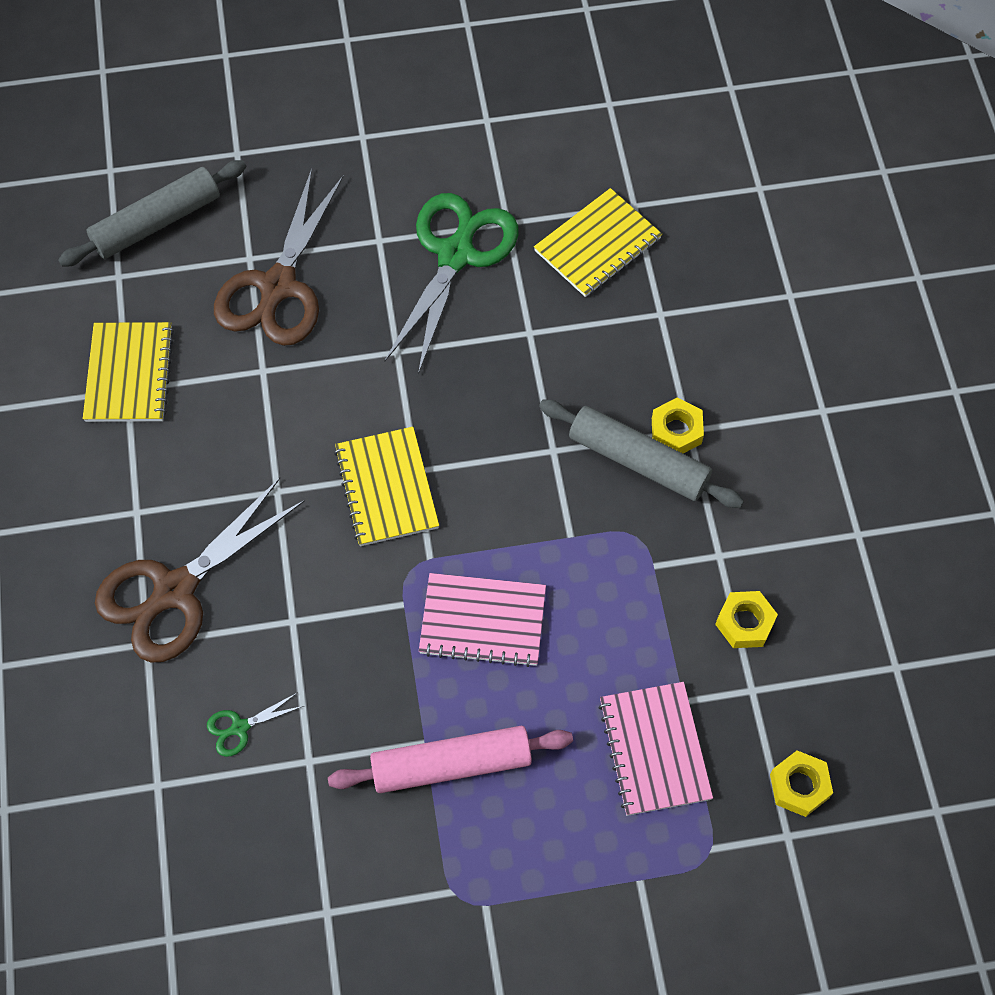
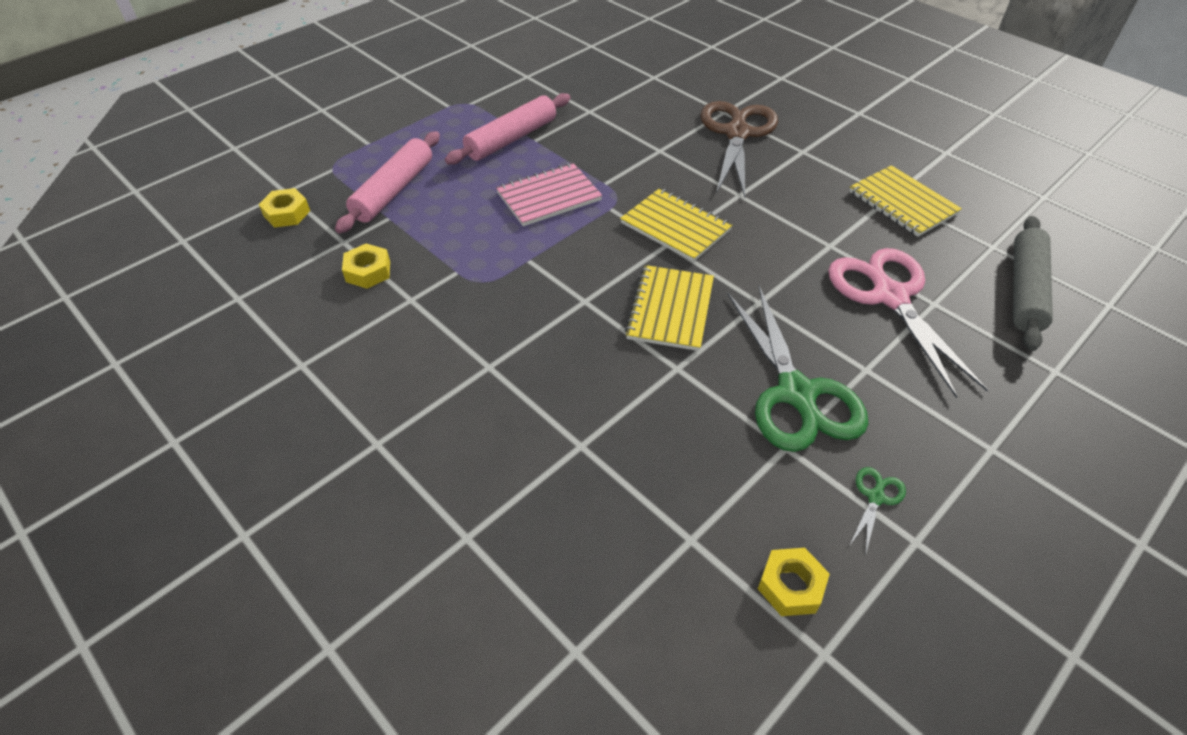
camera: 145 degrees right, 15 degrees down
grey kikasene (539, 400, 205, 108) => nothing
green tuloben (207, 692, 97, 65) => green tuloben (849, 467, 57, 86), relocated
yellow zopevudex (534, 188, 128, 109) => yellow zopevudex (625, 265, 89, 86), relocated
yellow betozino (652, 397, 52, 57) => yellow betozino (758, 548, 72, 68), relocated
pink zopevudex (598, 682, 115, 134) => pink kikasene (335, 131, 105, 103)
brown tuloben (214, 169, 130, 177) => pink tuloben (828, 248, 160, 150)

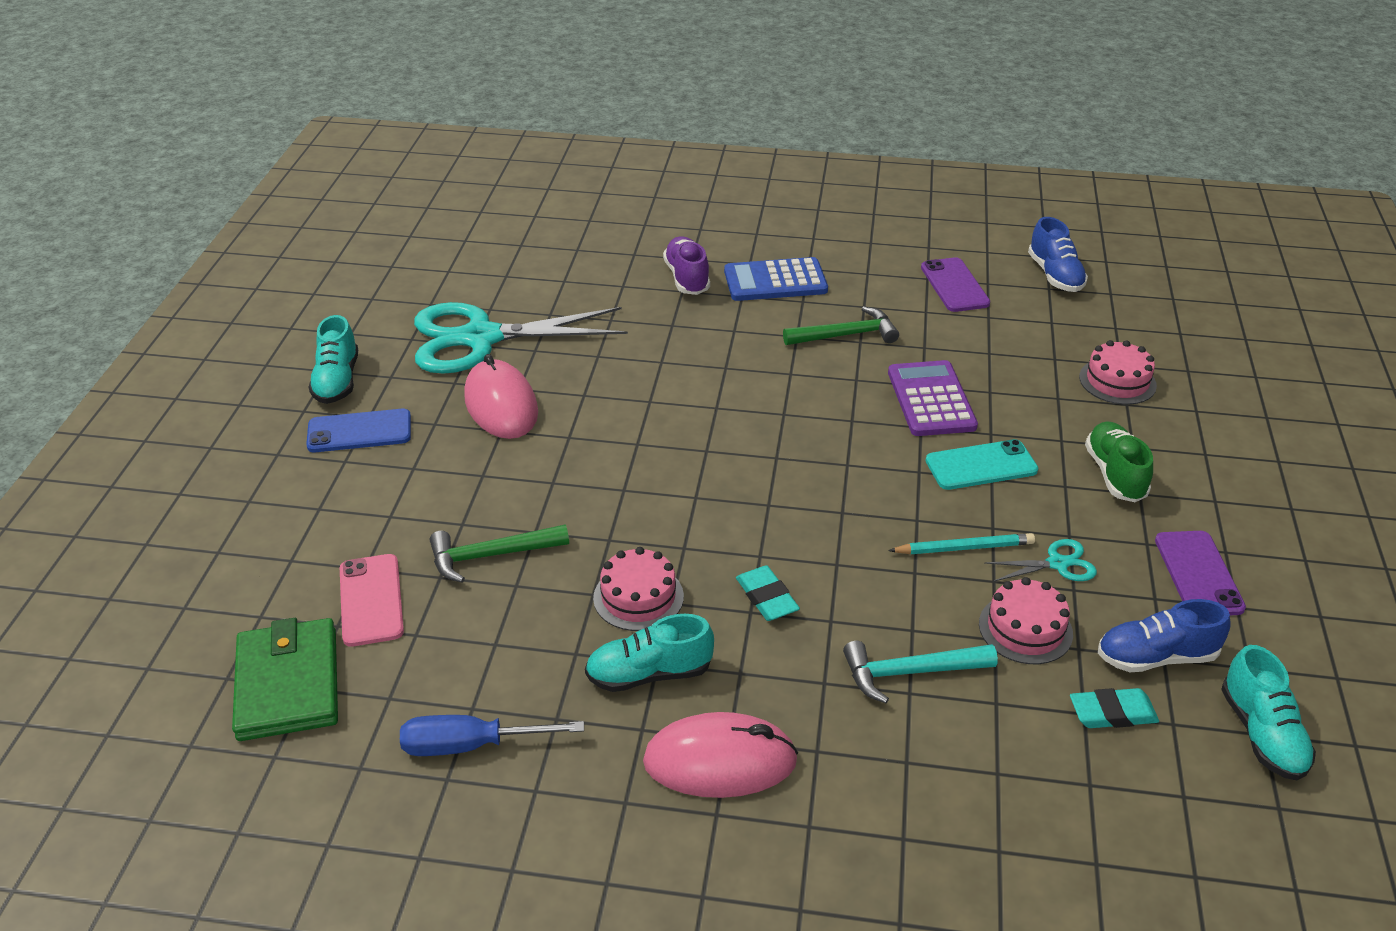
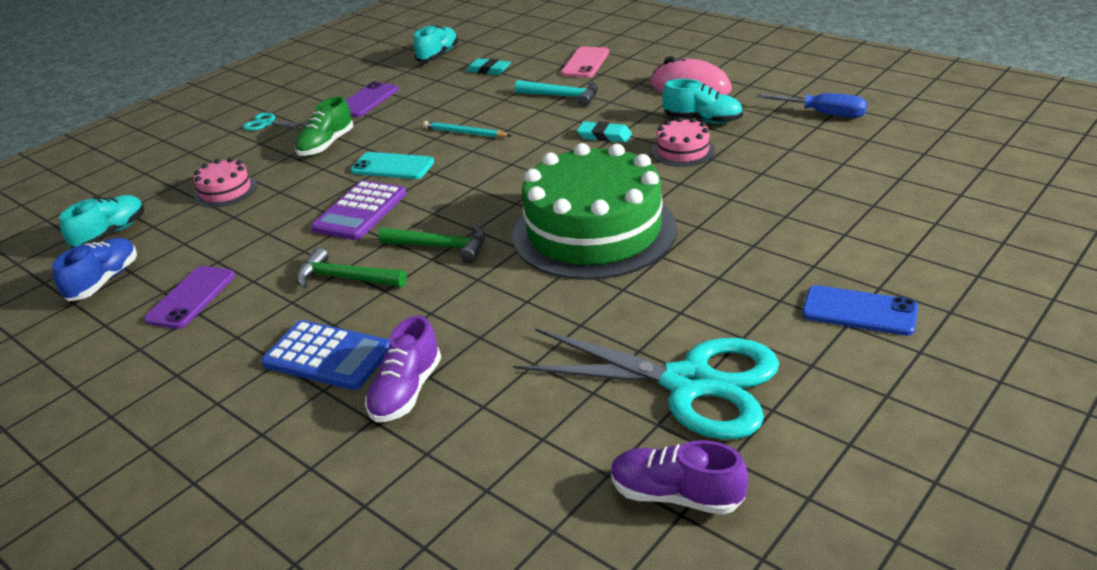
camera: 145 degrees left, 5 degrees down
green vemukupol (232, 618, 106, 123) => nothing
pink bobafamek (464, 354, 74, 85) => nothing
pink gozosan (979, 577, 94, 87) => nothing
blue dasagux (1098, 599, 133, 73) => nothing
nothing => green gozosan (512, 143, 165, 137)
nothing => purple dasagux (611, 440, 137, 75)
turquoise dasagux (308, 315, 50, 89) => turquoise dasagux (59, 195, 86, 53), relocated
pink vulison (340, 554, 64, 93) => pink vulison (561, 47, 48, 30), relocated
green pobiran (430, 525, 139, 58) => green pobiran (378, 224, 107, 39), relocated
turquoise tuloben (984, 539, 113, 43) => turquoise tuloben (243, 113, 65, 18), relocated
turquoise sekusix (736, 565, 64, 56) => turquoise sekusix (577, 121, 55, 21), 75 degrees counterclockwise

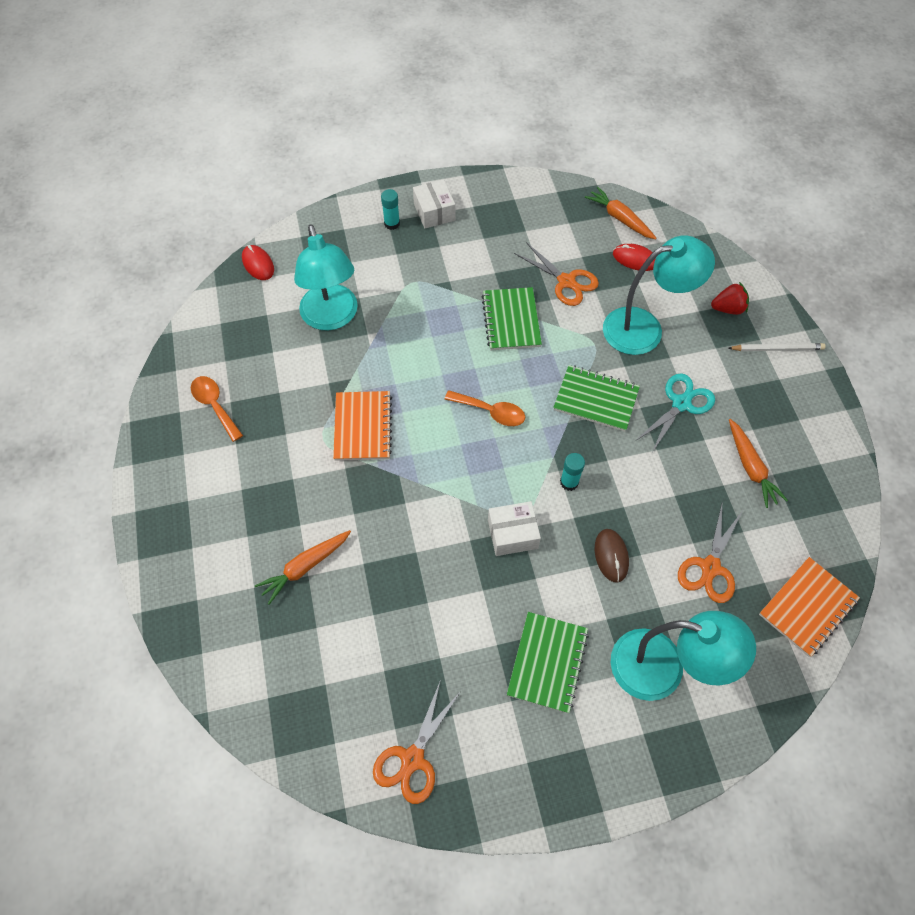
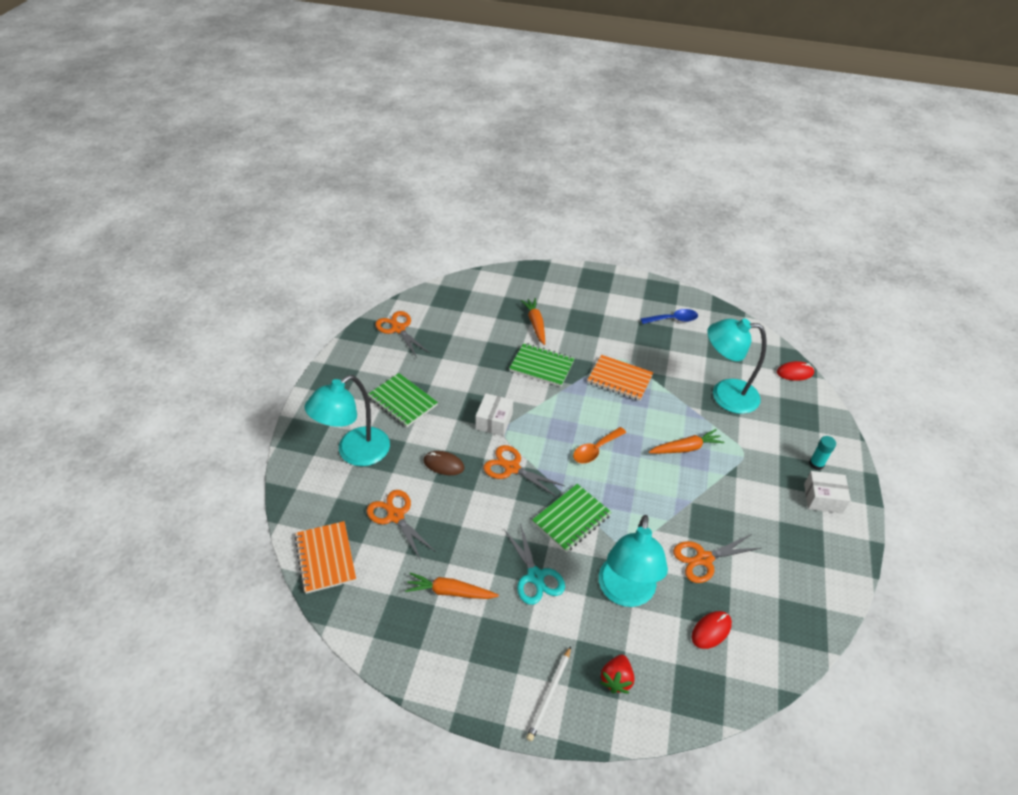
camera: 115 degrees right, 15 degrees down
green zopevudex (481, 287, 61, 63) => green zopevudex (509, 343, 66, 44), relocated
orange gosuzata (585, 187, 72, 52) => orange gosuzata (648, 429, 77, 25), relocated
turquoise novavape (560, 453, 25, 38) => orange tuloben (483, 445, 82, 52)
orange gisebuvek (191, 376, 52, 66) => blue gisebuvek (641, 309, 57, 15)

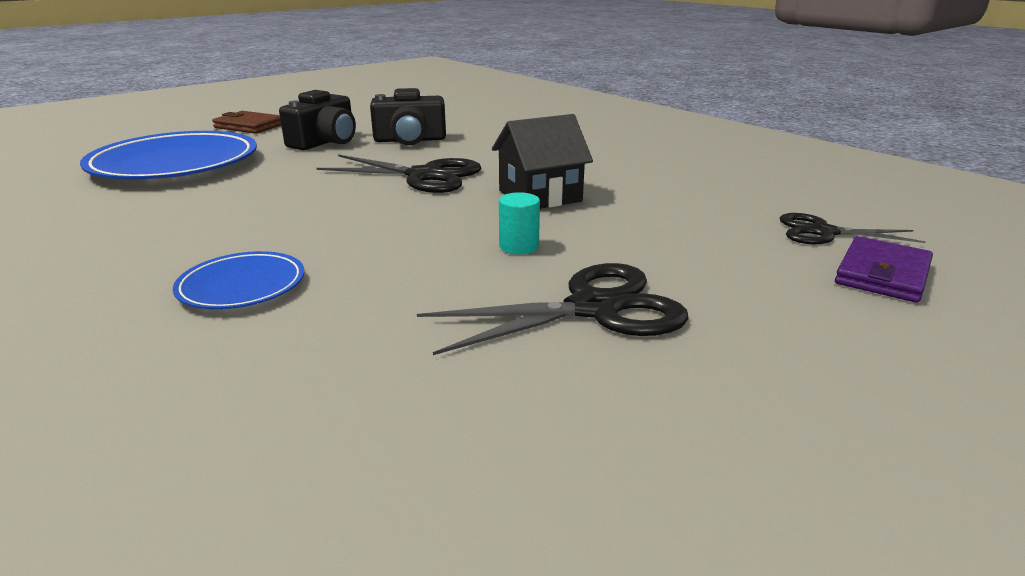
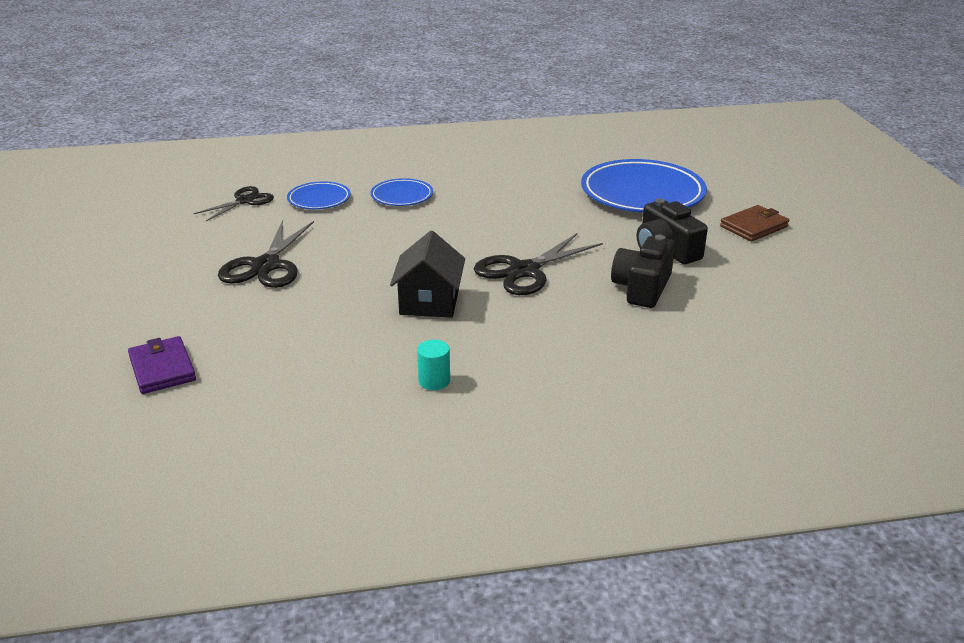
camera: 120 degrees right, 5 degrees up
nothing => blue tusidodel (287, 181, 64, 28)
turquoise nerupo (499, 192, 41, 63) => turquoise nerupo (417, 340, 33, 50), relocated
black tuloben (780, 213, 146, 31) => black tuloben (193, 186, 81, 35), relocated

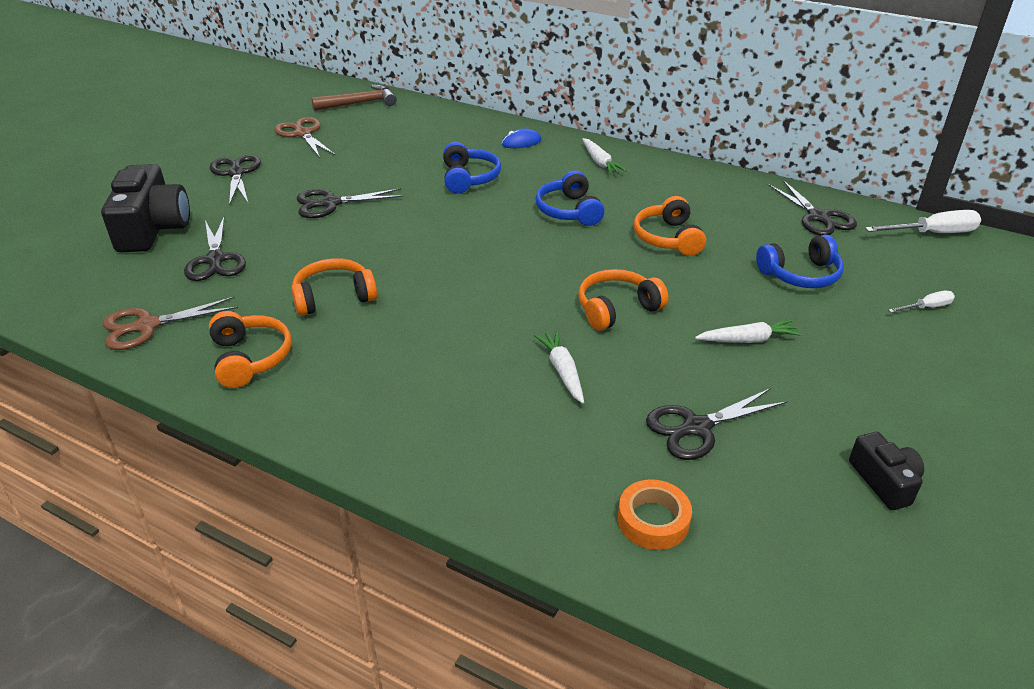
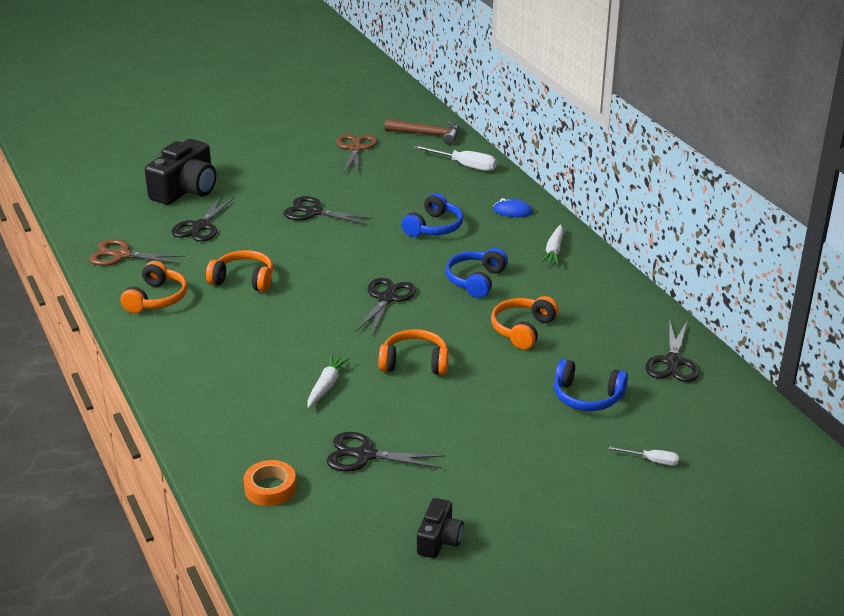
camera: 35 degrees right, 5 degrees down
white gosuzata (695, 319, 107, 24) => nothing
black tuloben (210, 155, 51, 51) => black tuloben (355, 278, 61, 57), relocated
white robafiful (865, 210, 116, 23) => white robafiful (413, 145, 84, 26), relocated

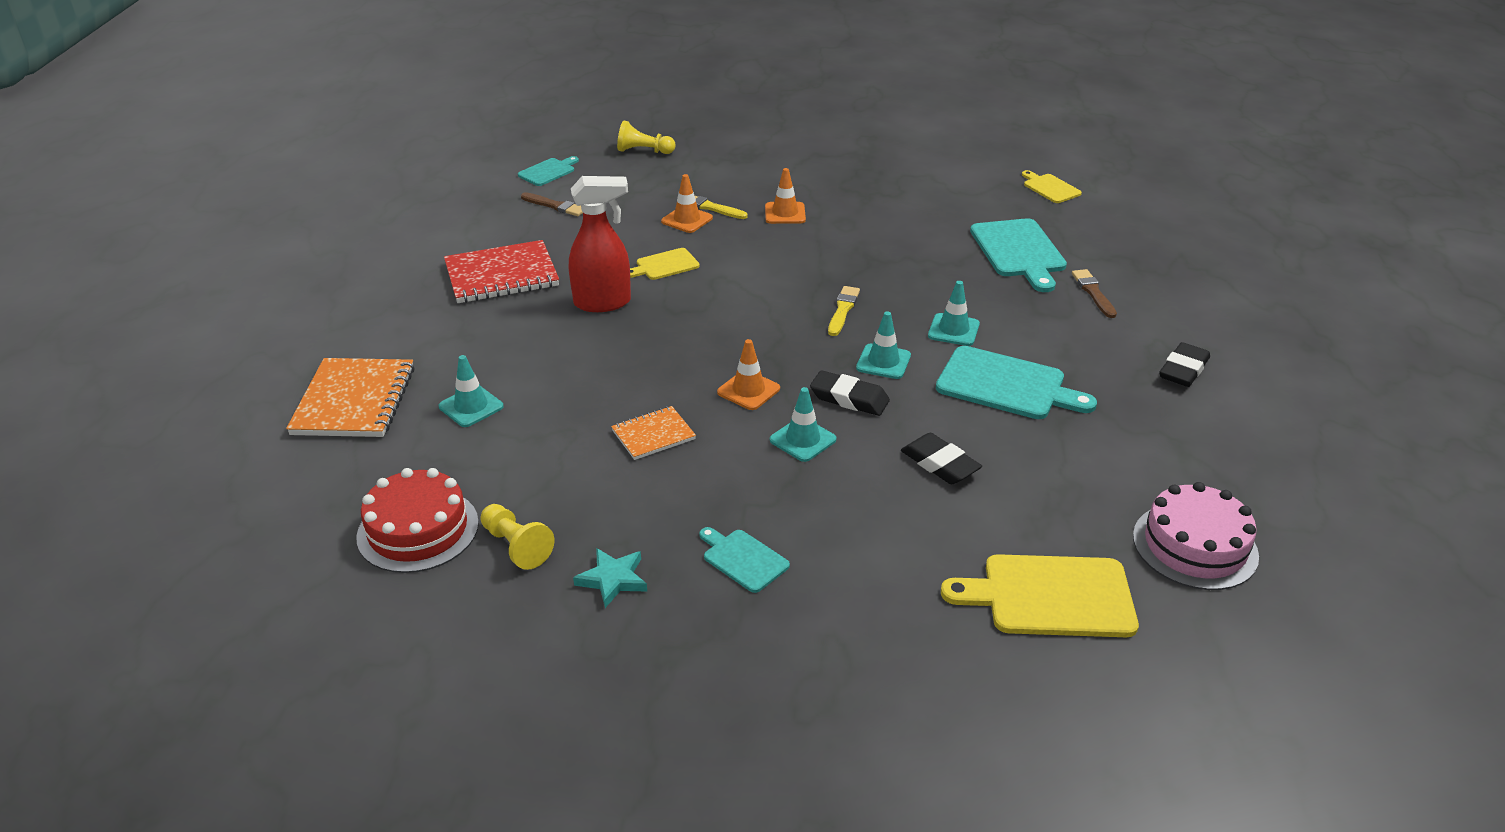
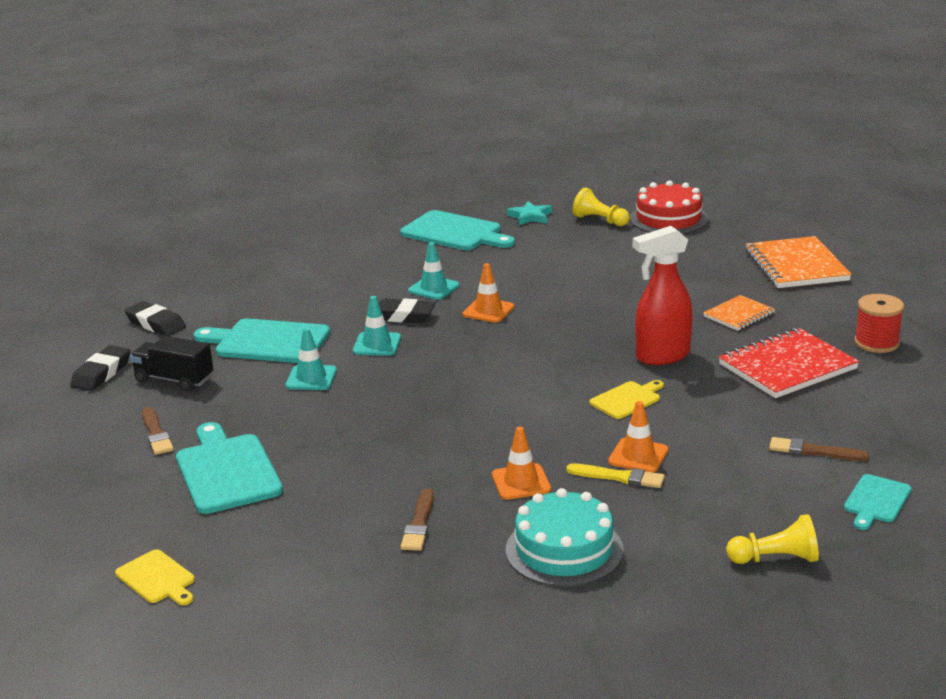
camera: 170 degrees right, 10 degrees down
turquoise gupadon (439, 355, 65, 72) => nothing
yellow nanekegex (828, 286, 32, 50) => nothing
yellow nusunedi (941, 554, 198, 83) => nothing
pink gozosan (1133, 482, 126, 108) => nothing
nothing => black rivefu (130, 336, 83, 55)
nothing => brown nanekegex (401, 488, 33, 63)
nothing => turquoise gozosan (506, 488, 118, 99)
nothing => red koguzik (854, 294, 50, 59)
orange zopevudex (611, 406, 85, 54) => orange zopevudex (703, 295, 72, 36), relocated
black sekusix (901, 433, 81, 51) => black sekusix (124, 301, 62, 35), relocated
turquoise nusunedi (699, 527, 91, 66) => turquoise nusunedi (400, 210, 115, 40), x1.81

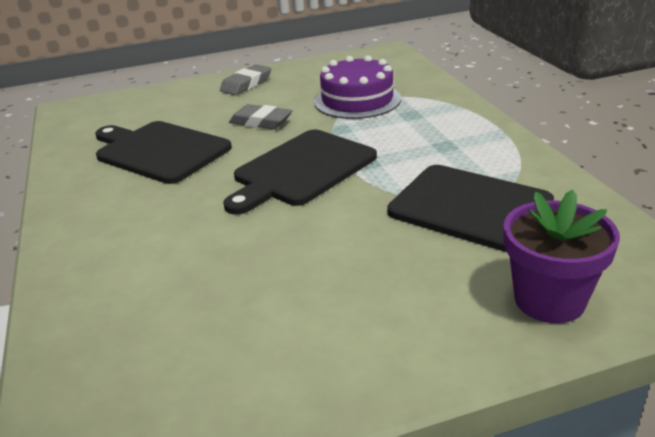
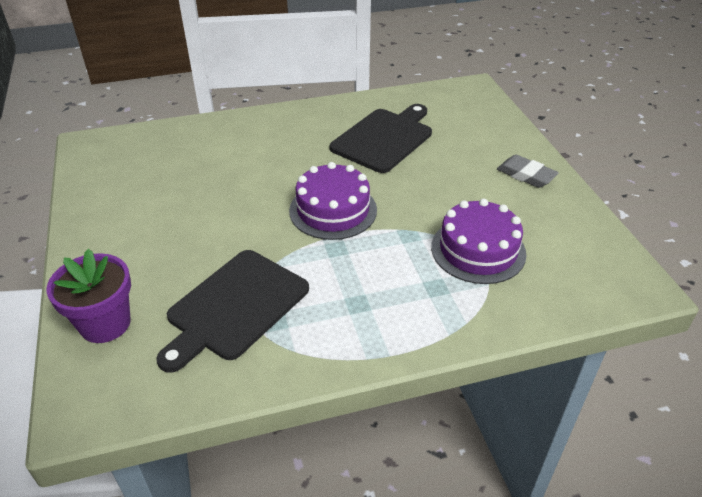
camera: 90 degrees right, 10 degrees up
grey sekusix (229, 104, 64, 25) => nothing
black nusunedi (223, 129, 154, 85) => purple gozosan (289, 162, 88, 78)

